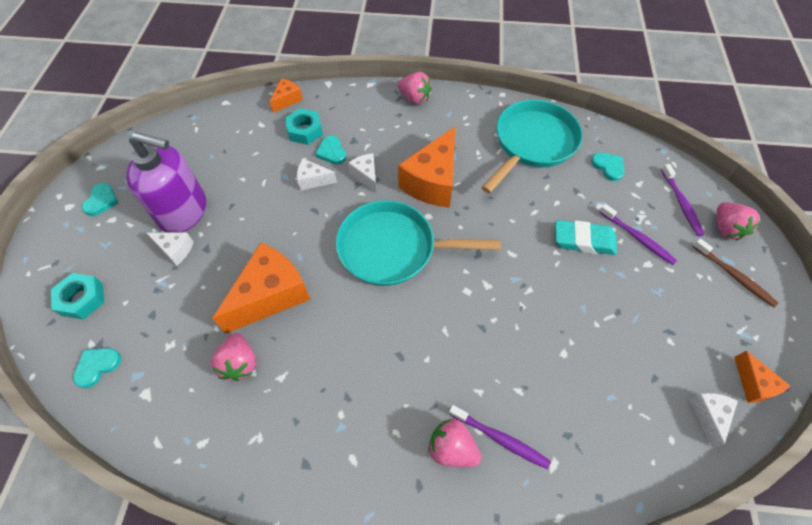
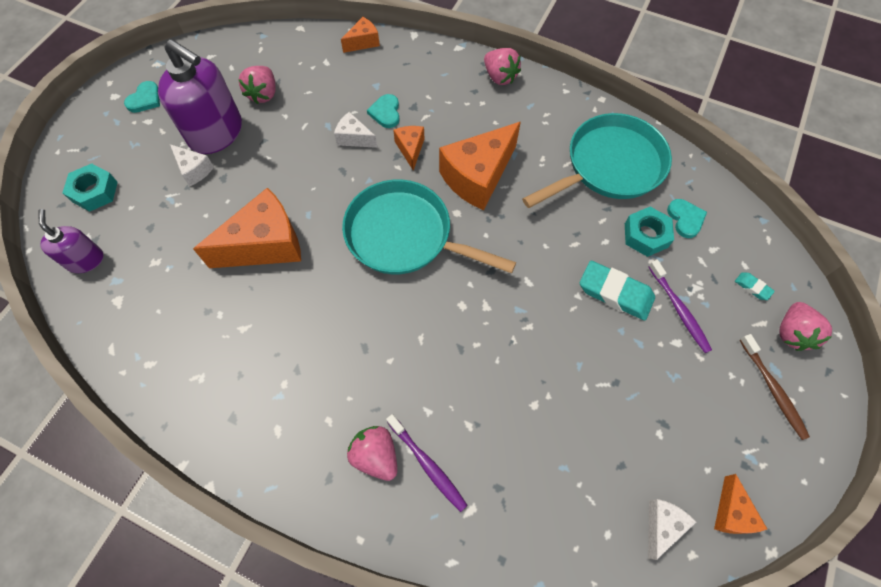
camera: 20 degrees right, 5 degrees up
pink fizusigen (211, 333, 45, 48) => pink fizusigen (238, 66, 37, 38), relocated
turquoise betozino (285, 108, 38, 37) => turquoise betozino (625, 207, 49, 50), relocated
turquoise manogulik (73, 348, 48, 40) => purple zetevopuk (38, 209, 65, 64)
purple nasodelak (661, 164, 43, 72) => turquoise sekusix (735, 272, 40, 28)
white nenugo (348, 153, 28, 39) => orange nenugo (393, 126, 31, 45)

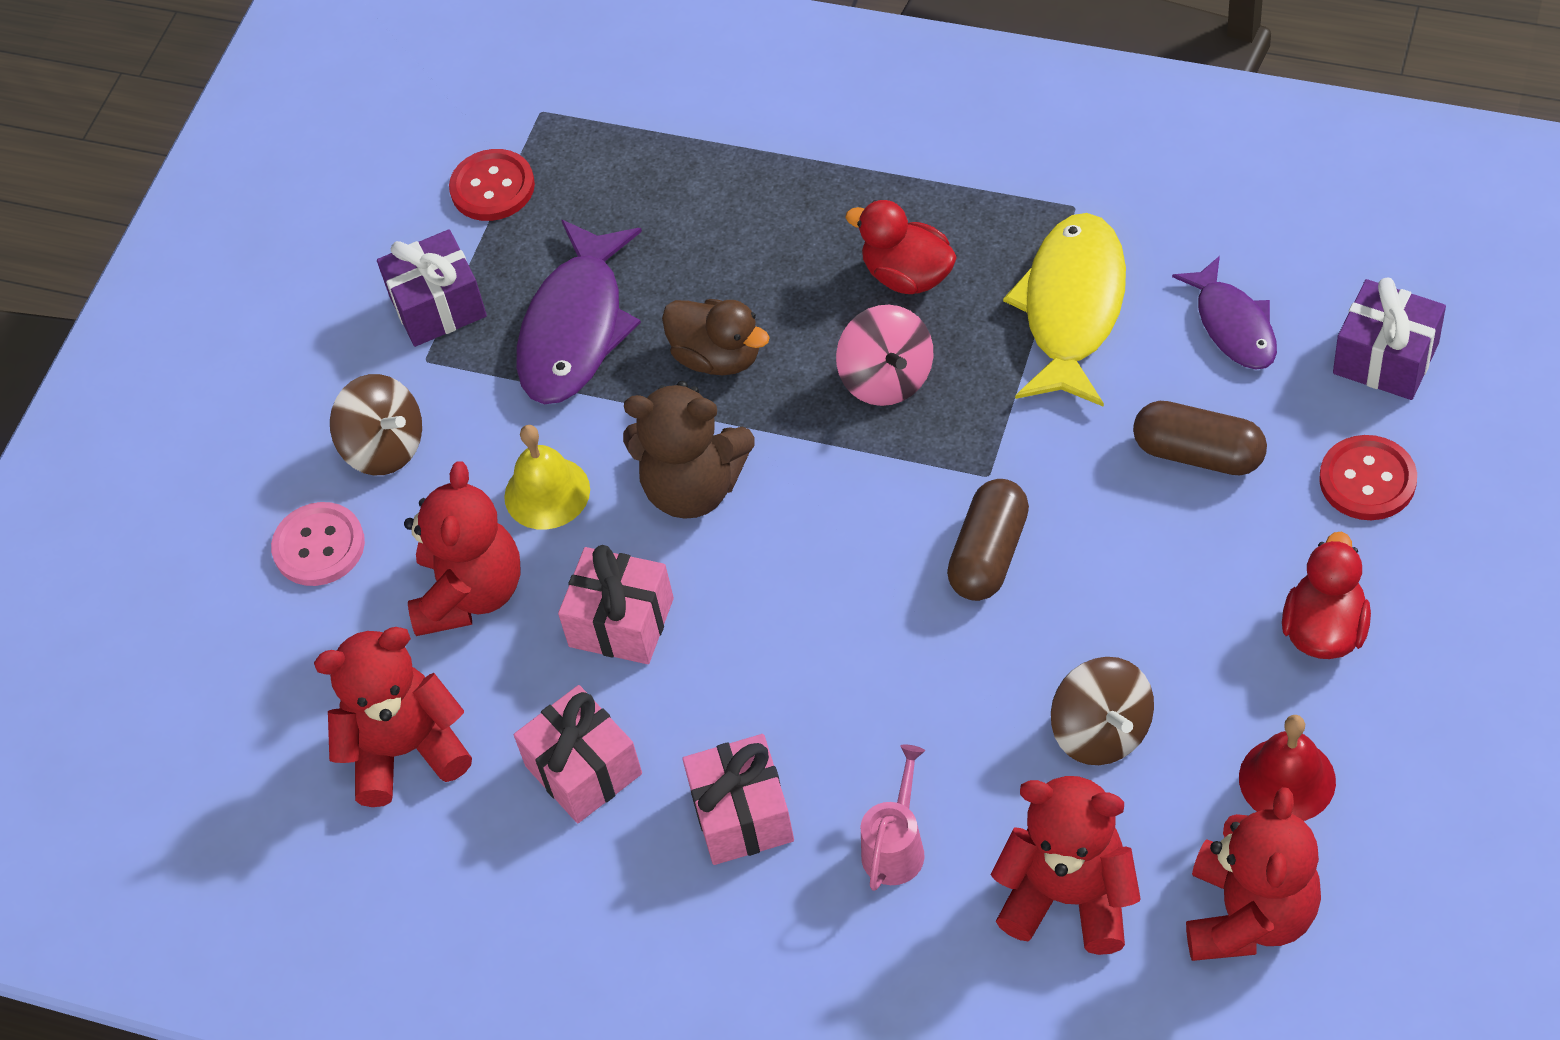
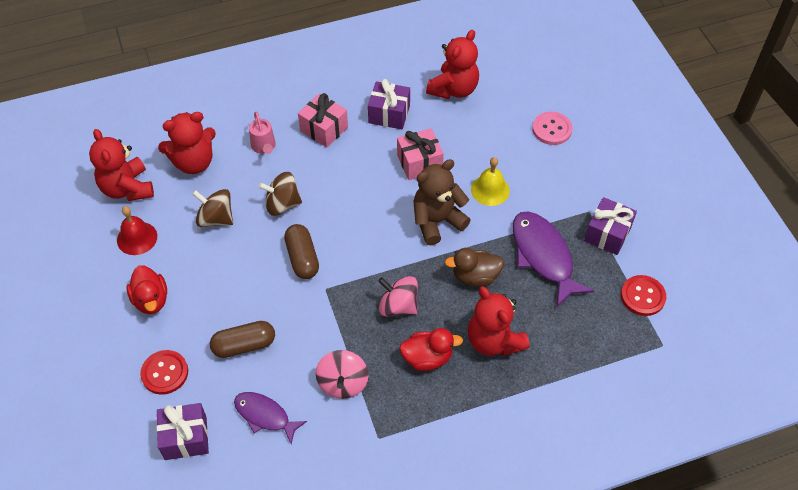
camera: 135 degrees right, 0 degrees up
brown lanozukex (330, 374, 92, 101) => brown lanozukex (258, 172, 44, 44), relocated
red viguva (404, 462, 117, 174) => red viguva (468, 286, 62, 70), relocated
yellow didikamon (1003, 213, 123, 194) => pink lanozukex (316, 350, 52, 49)
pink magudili (514, 685, 128, 138) => purple magudili (368, 79, 42, 50)

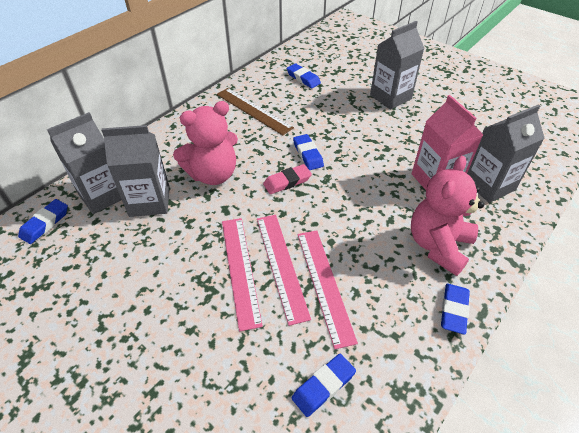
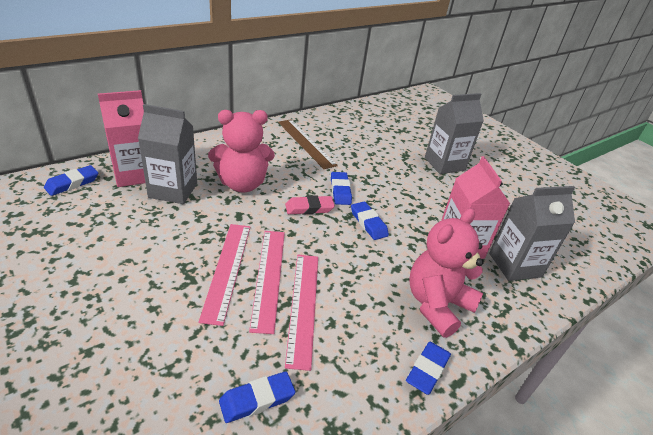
camera: 10 degrees right, 10 degrees down
blue sekusix (287, 64, 34, 24) => blue sekusix (351, 201, 38, 39), relocated
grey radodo (47, 112, 75, 102) => pink radodo (98, 90, 47, 97)

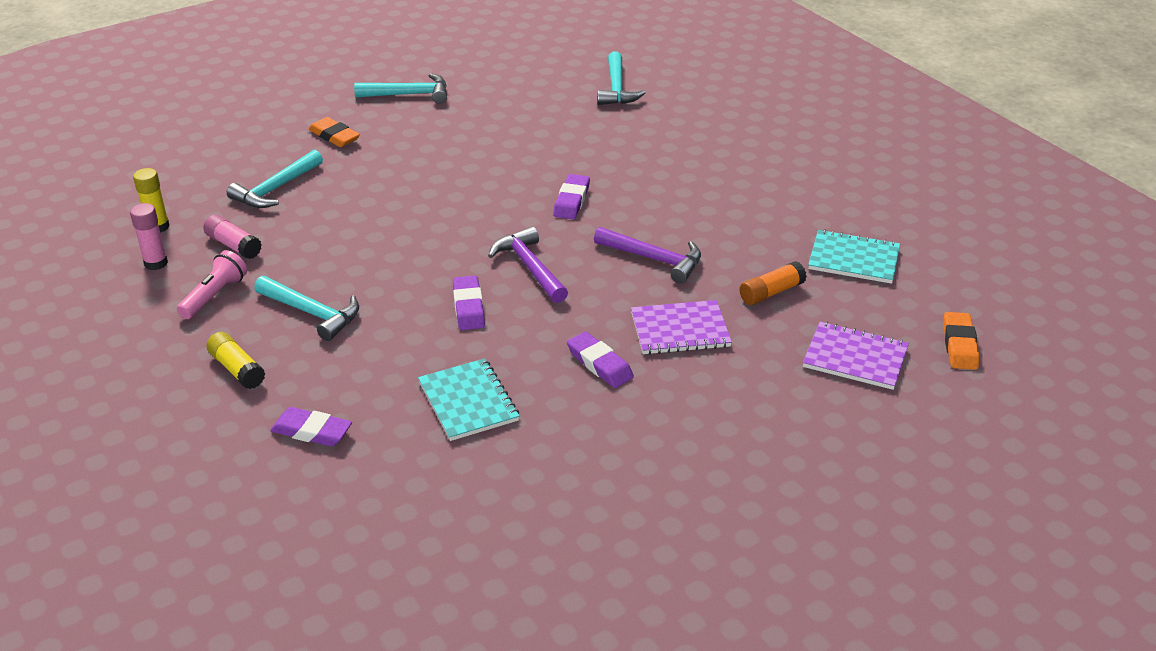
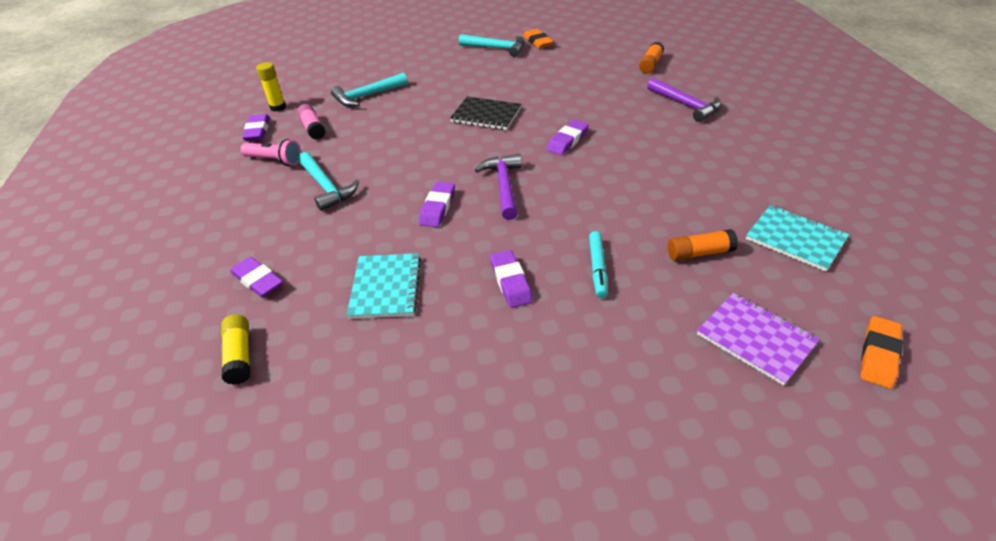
camera: 25 degrees right, 5 degrees up
nothing => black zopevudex (450, 97, 71, 33)
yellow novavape (206, 332, 59, 57) => yellow novavape (221, 314, 29, 71), relocated
orange sekusix (308, 117, 52, 30) => orange sekusix (523, 29, 31, 20), relocated
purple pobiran (594, 227, 107, 56) => purple pobiran (647, 78, 75, 44), relocated
pink novavape (130, 203, 38, 67) => purple sekusix (242, 114, 28, 27)
turquoise pobiran (597, 52, 49, 53) => orange novavape (639, 42, 25, 32)
purple zopevudex (631, 300, 101, 54) => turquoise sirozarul (589, 231, 19, 67)
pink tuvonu (177, 250, 70, 69) => pink tuvonu (241, 139, 60, 27), 60 degrees clockwise

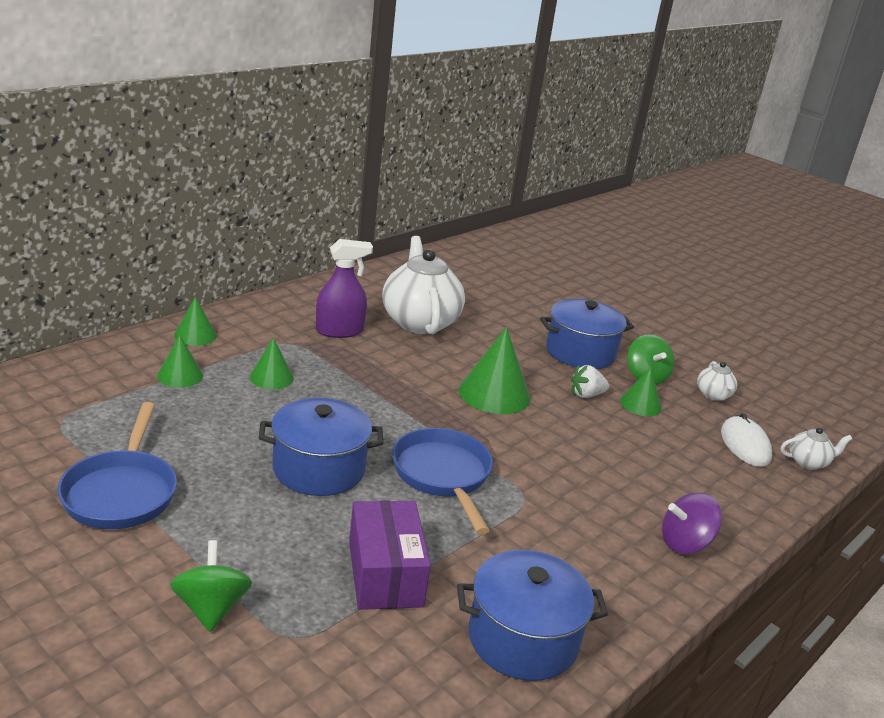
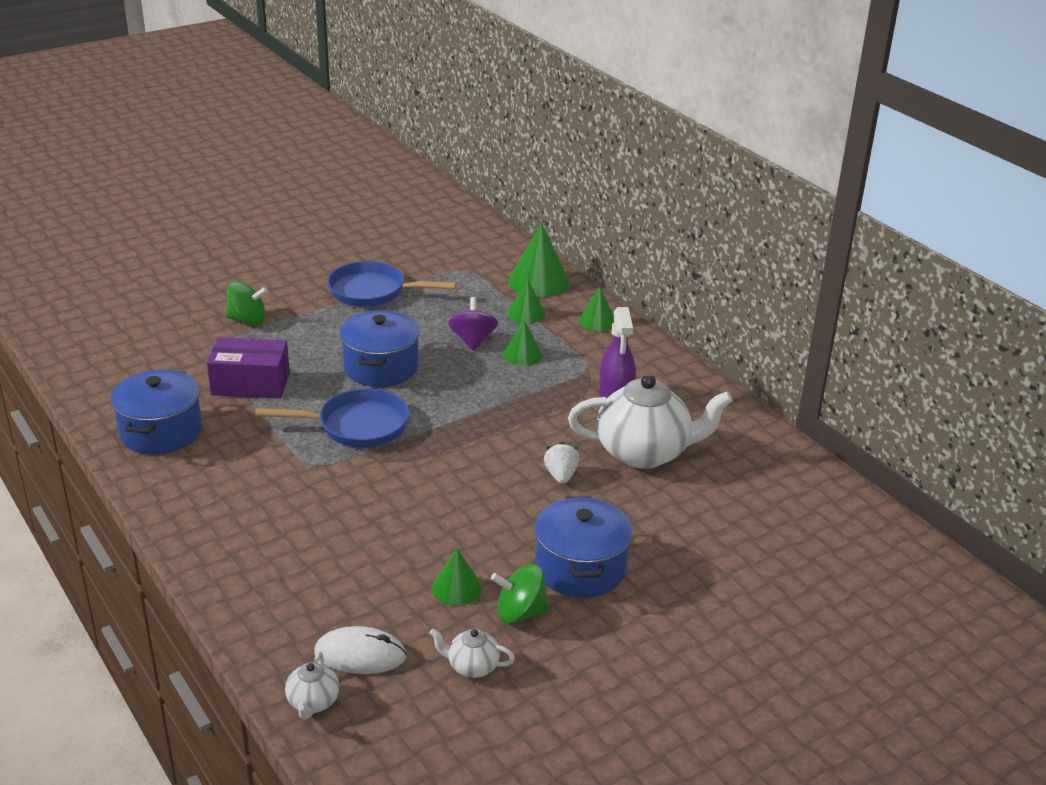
camera: 105 degrees right, 5 degrees up
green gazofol (459, 327, 71, 87) => green gazofol (508, 223, 62, 74), relocated
white fizusigen (571, 365, 38, 33) => white fizusigen (544, 442, 36, 42), relocated
purple lanozukex (662, 493, 60, 61) => purple lanozukex (448, 297, 50, 54), relocated

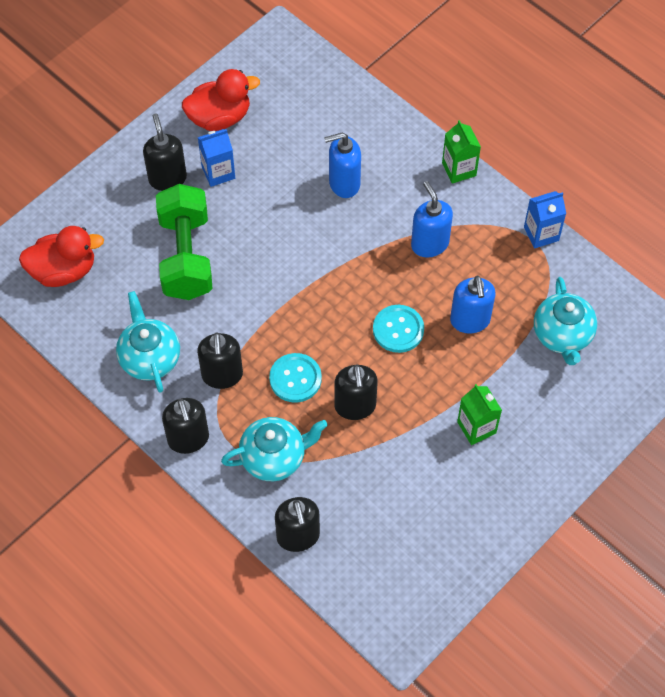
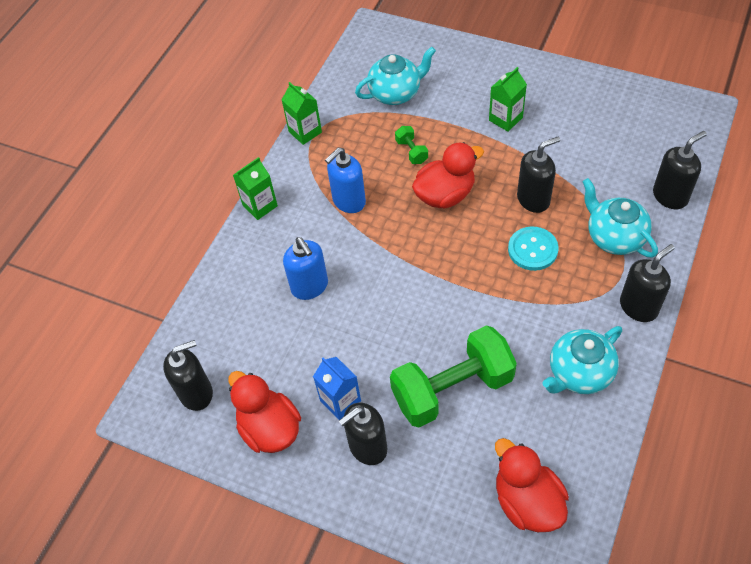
camera: 105 degrees left, 5 degrees down
black zetevopuk (197, 332, 46, 57) => black zetevopuk (163, 340, 50, 71), relocated
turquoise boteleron (373, 305, 51, 48) => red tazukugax (412, 142, 72, 67)
blue zetevopuk (450, 276, 46, 58) => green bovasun (395, 126, 33, 38)
blue radodo (524, 191, 42, 57) => green radodo (281, 82, 41, 63)

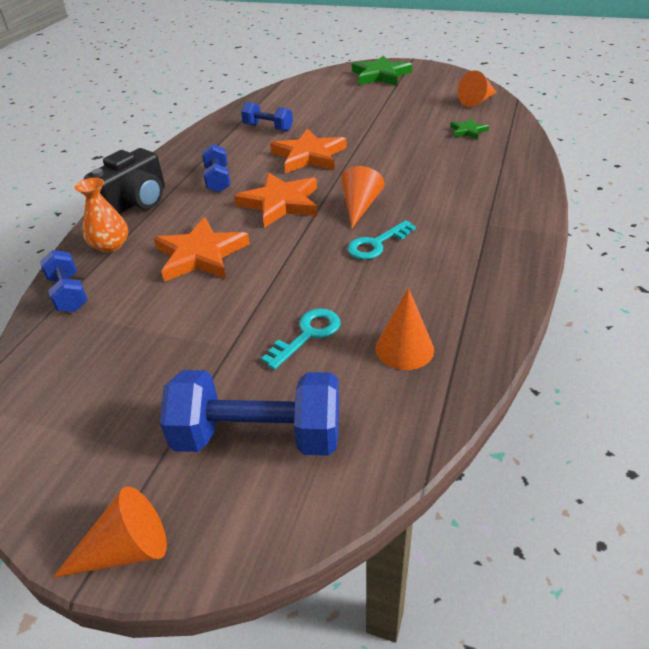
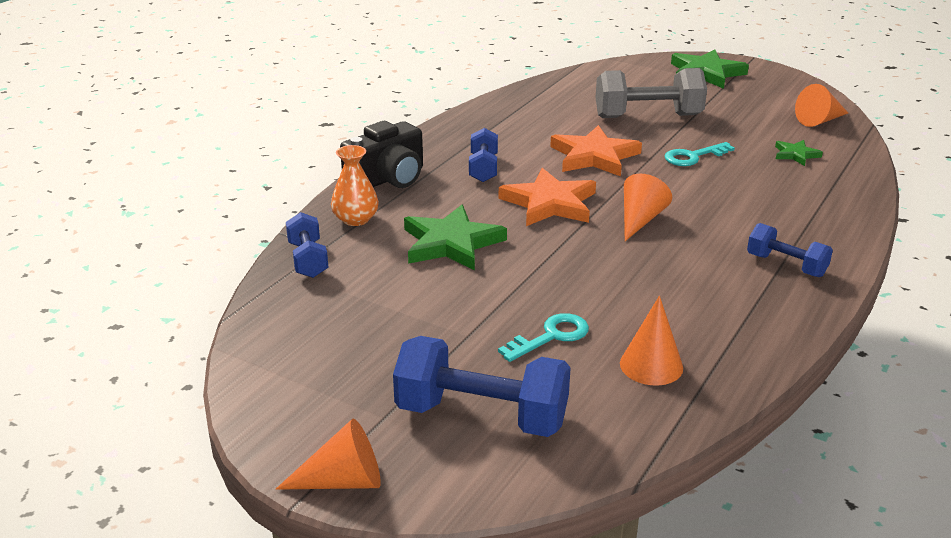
camera: 10 degrees right, 10 degrees down
nothing => grey bovasun (595, 68, 112, 50)
blue bovasun (241, 102, 52, 30) => blue bovasun (747, 223, 86, 54), relocated
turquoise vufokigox (347, 220, 69, 40) => turquoise vufokigox (664, 142, 71, 24), relocated
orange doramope (154, 217, 96, 65) => green doramope (404, 205, 103, 66)

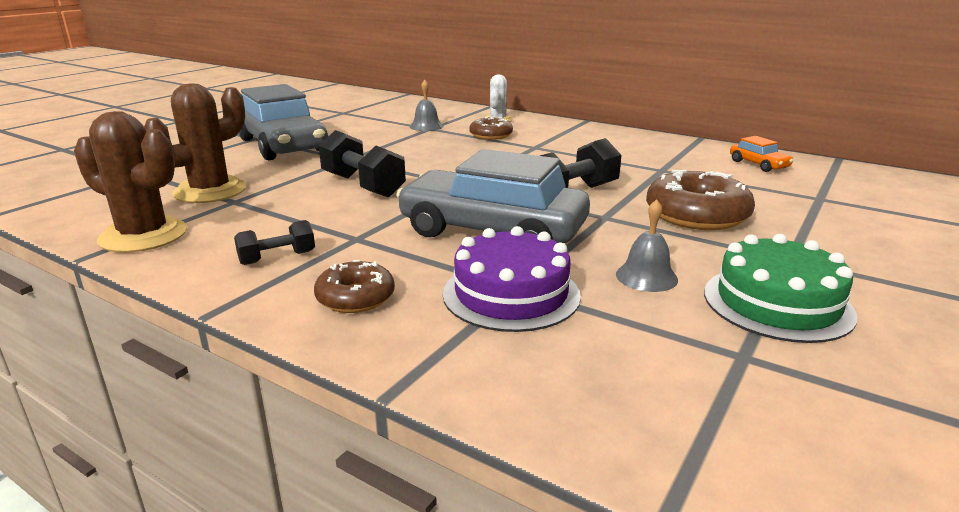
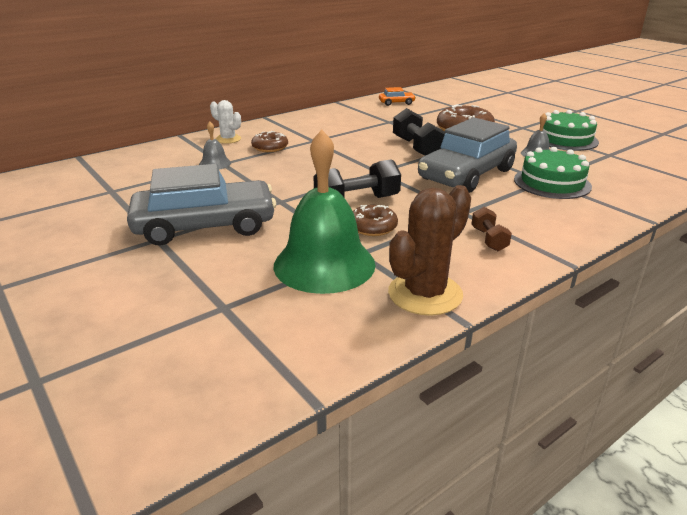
camera: 70 degrees left, 5 degrees up
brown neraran (314, 260, 81, 53) => brown neraran (353, 205, 45, 31), relocated
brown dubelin (144, 83, 102, 120) => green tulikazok (274, 129, 102, 165)
black bovasun (234, 220, 81, 45) => brown bovasun (472, 207, 40, 44)
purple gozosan (443, 226, 138, 106) => green gozosan (514, 147, 78, 52)

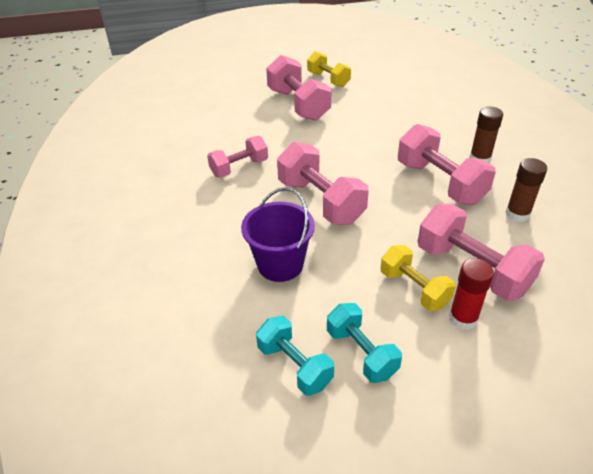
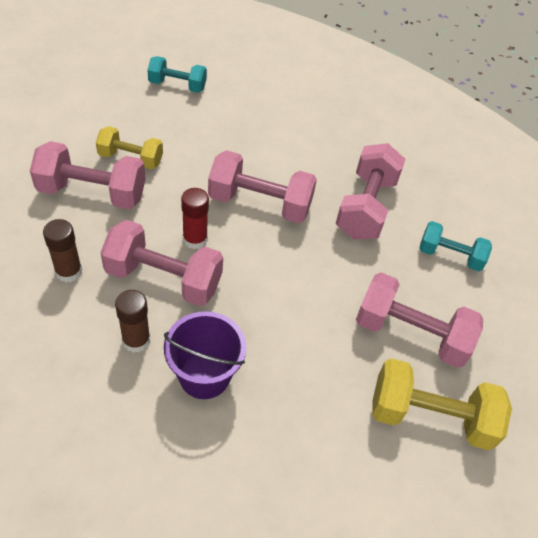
camera: 135 degrees right, 10 degrees up
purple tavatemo (241, 187, 74, 95) => purple tavatemo (164, 311, 82, 88), relocated
turquoise bovasun (327, 303, 75, 80) => turquoise bovasun (419, 221, 73, 50), relocated
red novavape (449, 258, 45, 72) => red novavape (181, 188, 28, 61), relocated
pink bovasun (207, 136, 61, 41) => pink bovasun (336, 143, 70, 97), x1.58
yellow bovasun (307, 51, 44, 36) => yellow bovasun (372, 358, 140, 92), x1.58

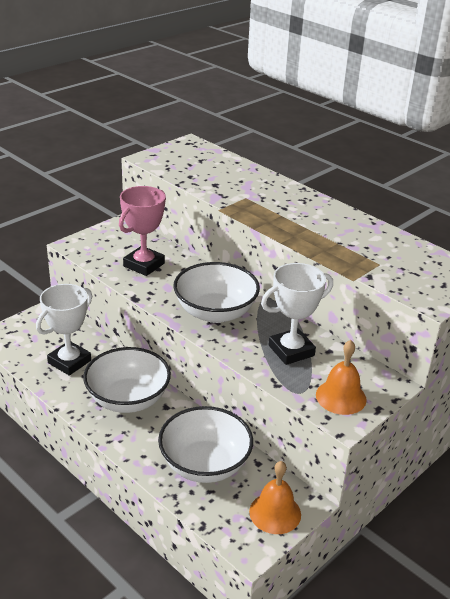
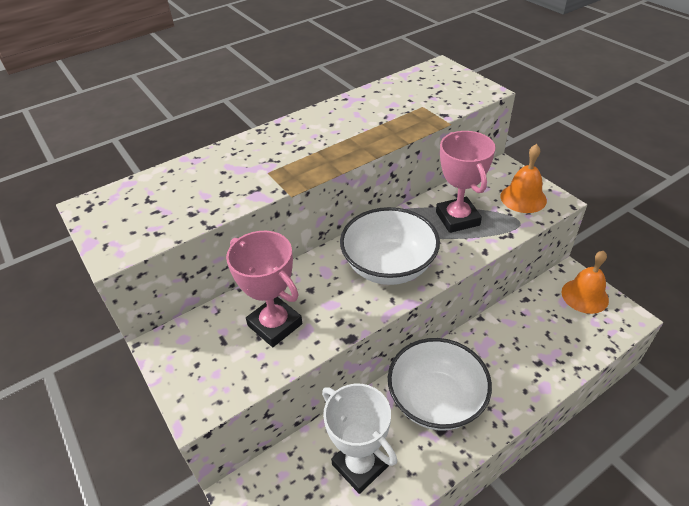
camera: 75 degrees left, 10 degrees up
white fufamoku (158, 406, 95, 77) => nothing
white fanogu (261, 263, 72, 102) => pink fanogu (436, 131, 60, 102)

